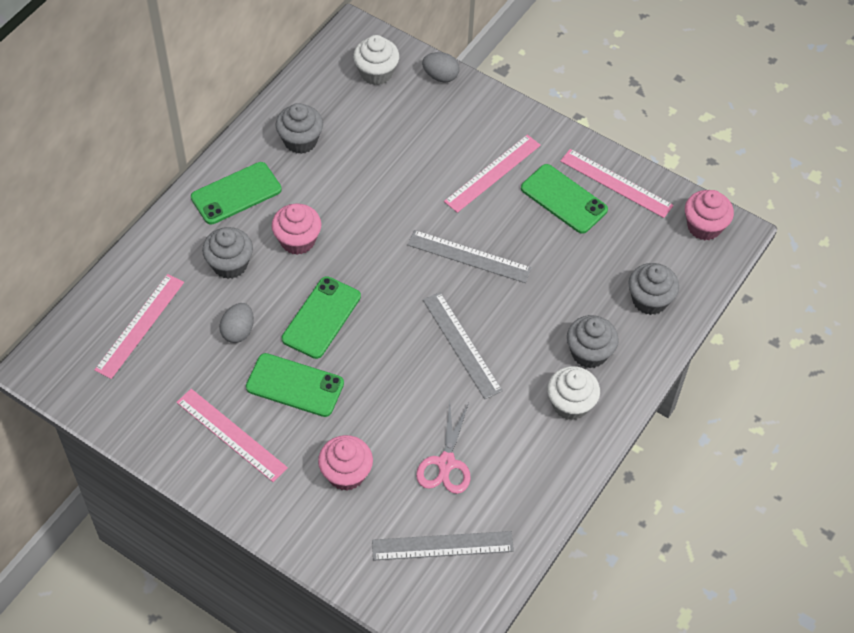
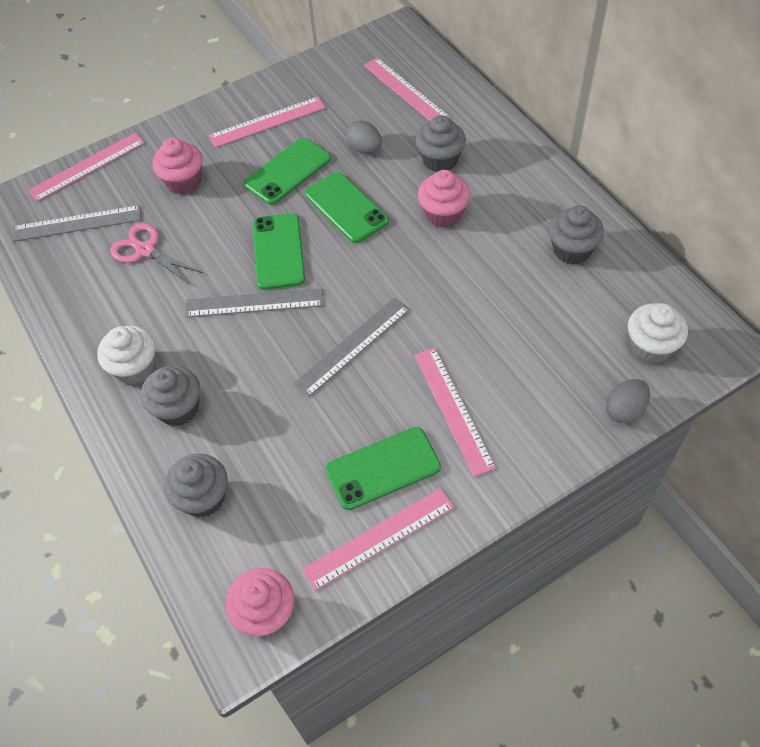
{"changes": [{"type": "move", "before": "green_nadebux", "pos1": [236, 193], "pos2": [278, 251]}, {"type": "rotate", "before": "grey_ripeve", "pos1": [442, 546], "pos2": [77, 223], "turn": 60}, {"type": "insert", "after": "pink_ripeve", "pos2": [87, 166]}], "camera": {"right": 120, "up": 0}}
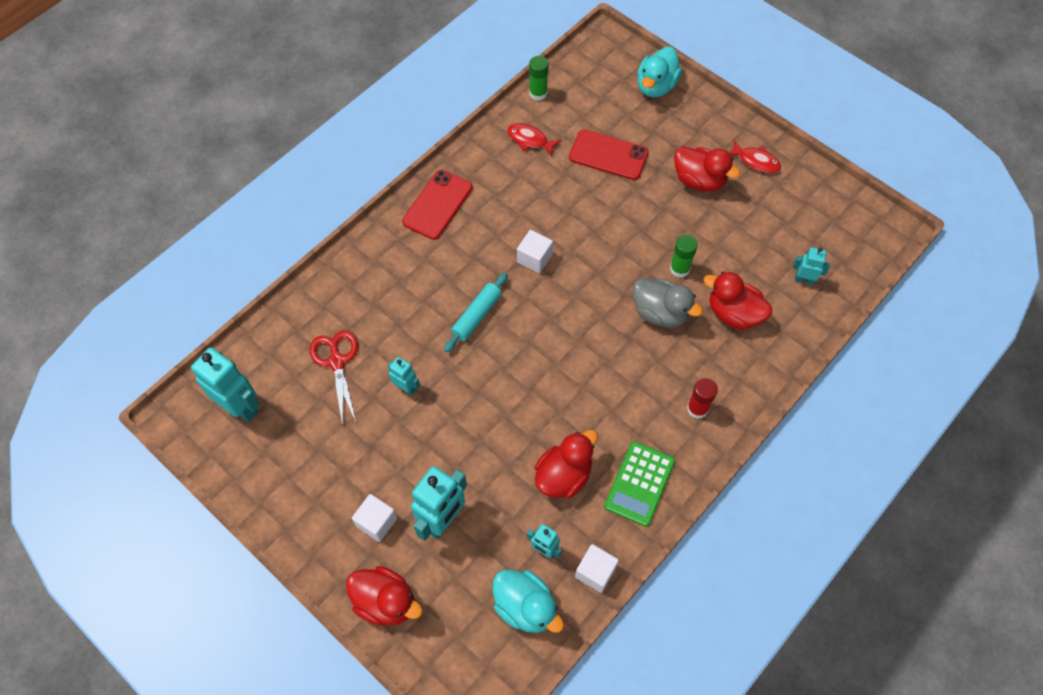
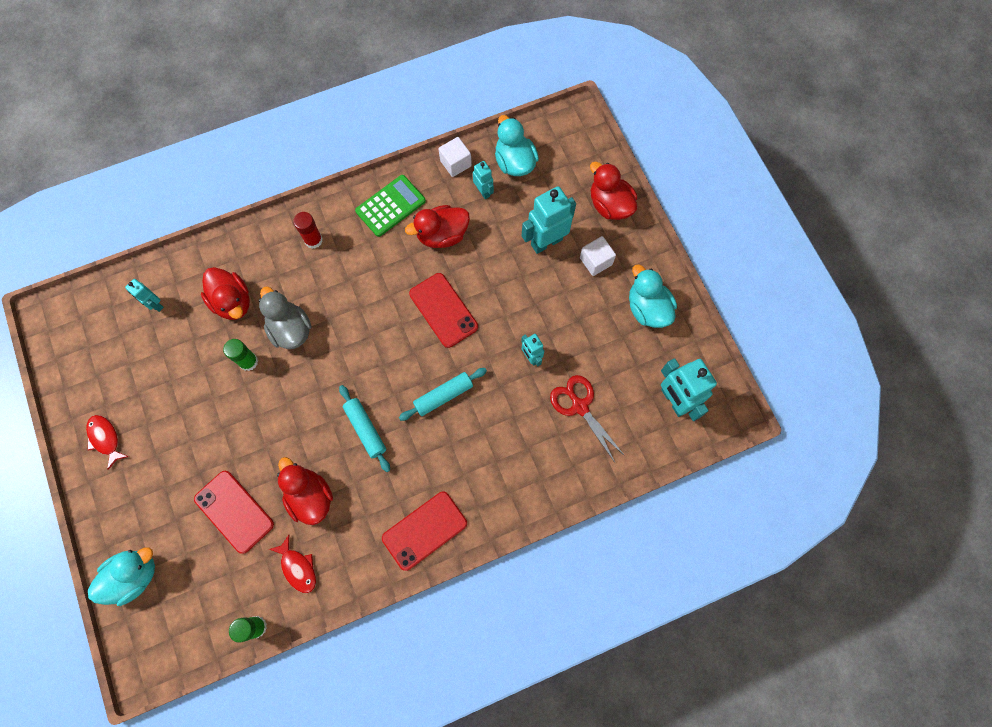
{"changes": [{"type": "move", "before": "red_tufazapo", "pos1": [699, 180], "pos2": [310, 496]}, {"type": "replace", "before": "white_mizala", "after": "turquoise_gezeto", "pos1": [534, 258], "pos2": [365, 429]}, {"type": "rotate", "before": "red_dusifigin", "pos1": [337, 361], "pos2": [580, 406], "turn": 135}, {"type": "insert", "after": "turquoise_tufazapo", "pos2": [647, 308]}, {"type": "insert", "after": "red_nadebux", "pos2": [443, 310]}], "camera": {"right": -155, "up": 10}}
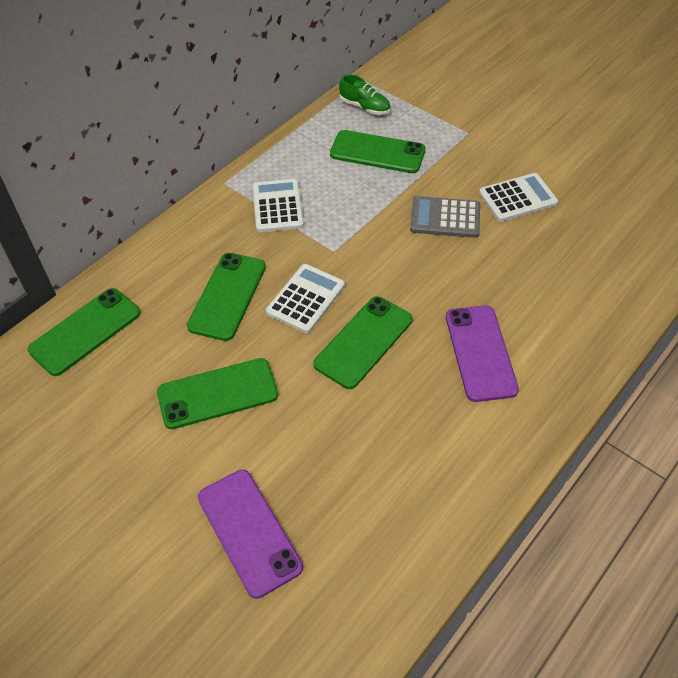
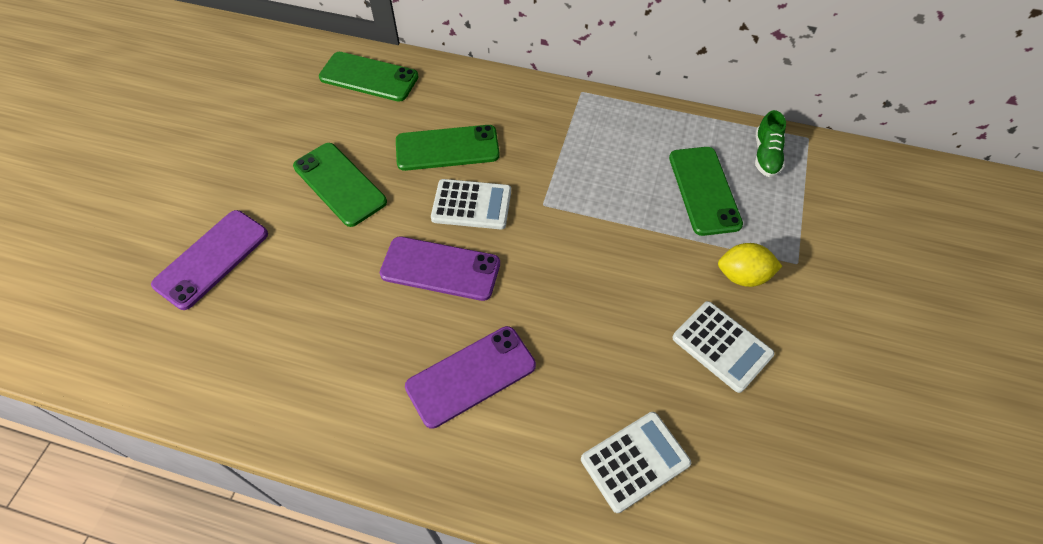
{"changes": [{"type": "move", "before": "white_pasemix", "pos1": [277, 206], "pos2": [635, 461]}, {"type": "delete", "before": "grey_pasemix", "pos1": [445, 218]}, {"type": "recolor", "before": "green_nadebux", "after": "purple_nadebux", "pos1": [363, 342], "pos2": [440, 268]}, {"type": "insert", "after": "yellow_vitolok", "pos2": [742, 276]}], "camera": {"right": 65, "up": 5}}
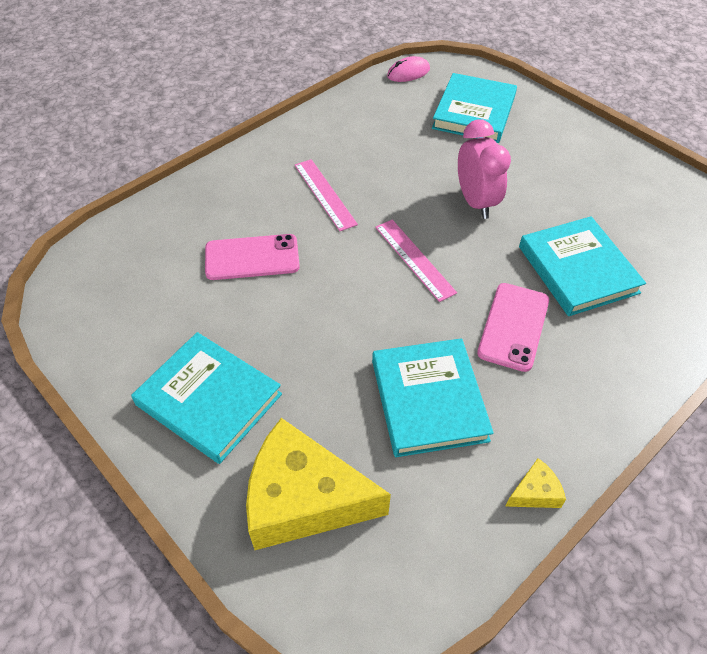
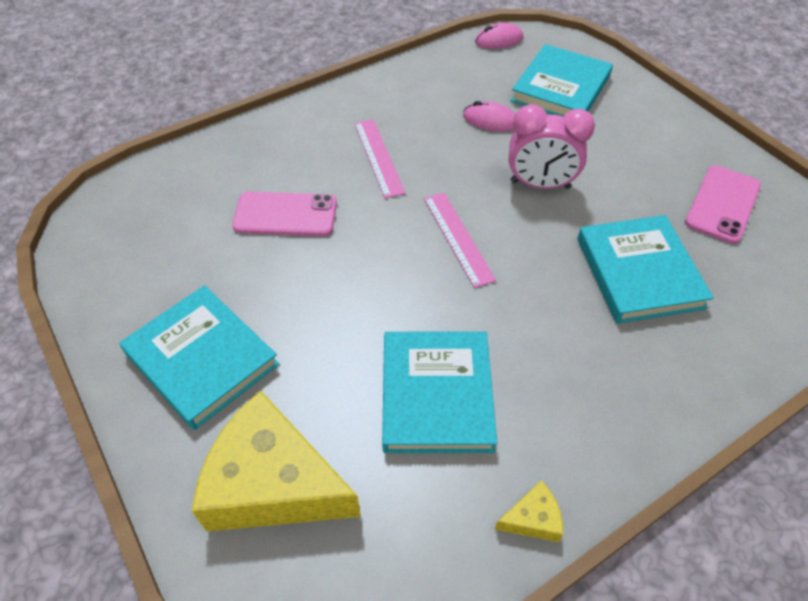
{"changes": [{"type": "rotate", "before": "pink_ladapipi", "pos1": [475, 202], "pos2": [540, 184], "turn": 105}, {"type": "move", "before": "pink_nadebux", "pos1": [513, 326], "pos2": [722, 204]}, {"type": "insert", "after": "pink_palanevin", "pos2": [490, 120]}], "camera": {"right": 10, "up": 0}}
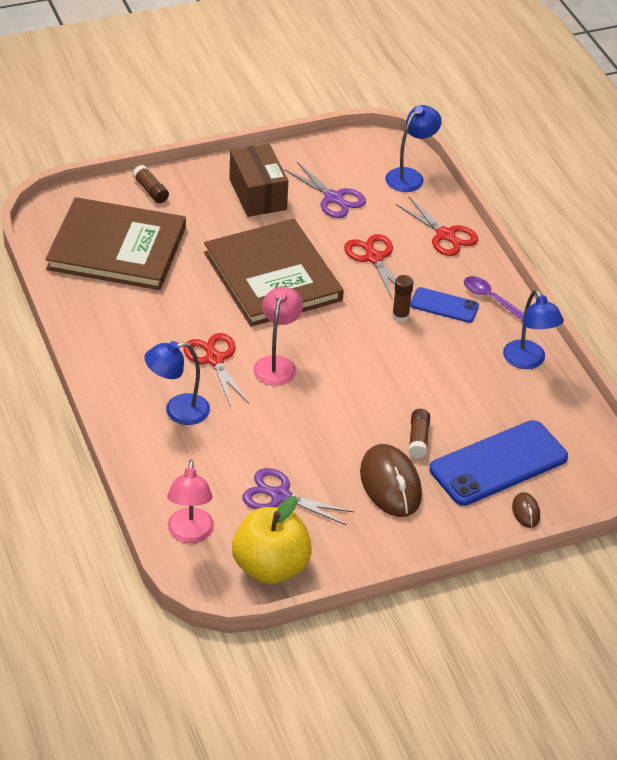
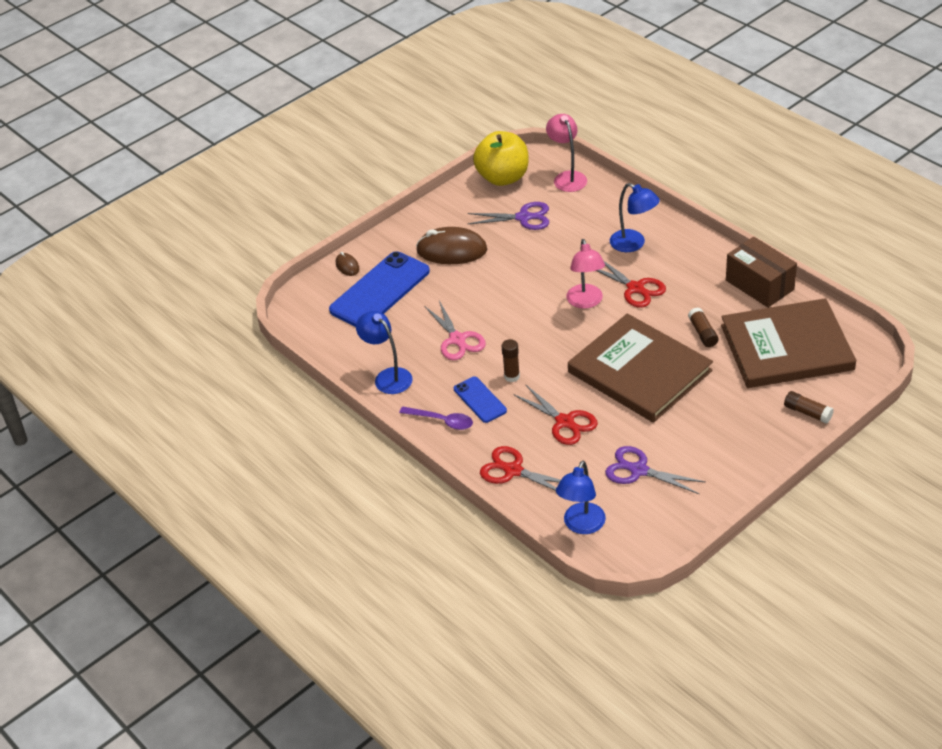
{"changes": [{"type": "move", "before": "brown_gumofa", "pos1": [258, 194], "pos2": [759, 285]}, {"type": "rotate", "before": "blue_nadebux", "pos1": [444, 305], "pos2": [480, 400], "turn": 60}, {"type": "rotate", "before": "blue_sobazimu", "pos1": [178, 411], "pos2": [633, 244], "turn": 75}, {"type": "move", "before": "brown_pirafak", "pos1": [418, 439], "pos2": [702, 333]}, {"type": "rotate", "before": "brown_palanevin", "pos1": [390, 484], "pos2": [451, 250], "turn": -45}, {"type": "insert", "after": "pink_dusifigin", "pos2": [457, 339]}], "camera": {"right": 165, "up": 0}}
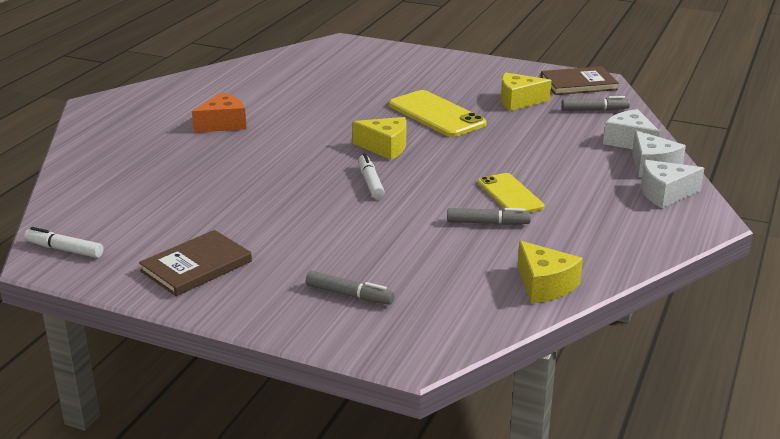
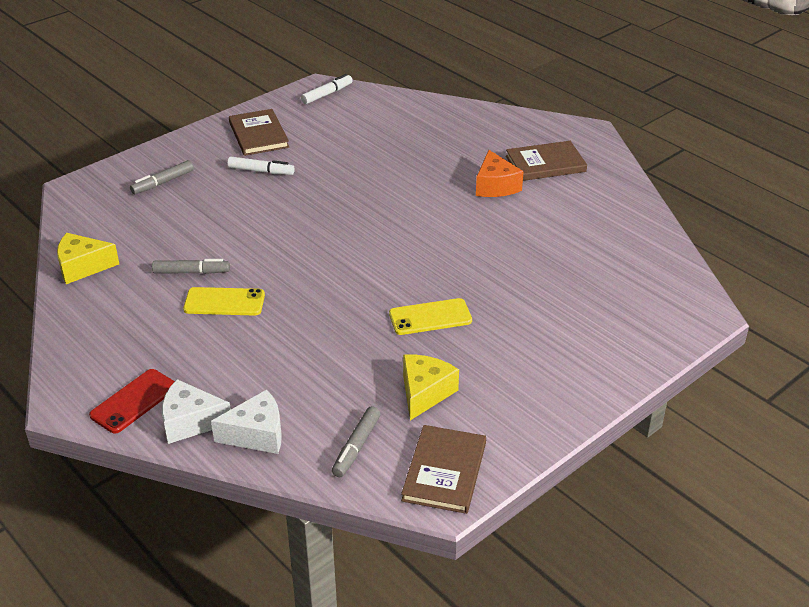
{"changes": [{"type": "resize", "before": "yellow_nadebux", "pos1": [436, 114], "pos2": [430, 317], "scale": 0.66}, {"type": "delete", "before": "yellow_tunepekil", "pos1": [385, 147]}, {"type": "move", "before": "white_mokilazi", "pos1": [370, 182], "pos2": [261, 171]}, {"type": "replace", "before": "white_tunepekil", "after": "red_nadebux", "pos1": [665, 194], "pos2": [134, 401]}, {"type": "rotate", "before": "grey_mokilazi", "pos1": [488, 223], "pos2": [191, 272], "turn": -120}, {"type": "insert", "after": "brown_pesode", "pos2": [545, 164]}], "camera": {"right": 115, "up": 10}}
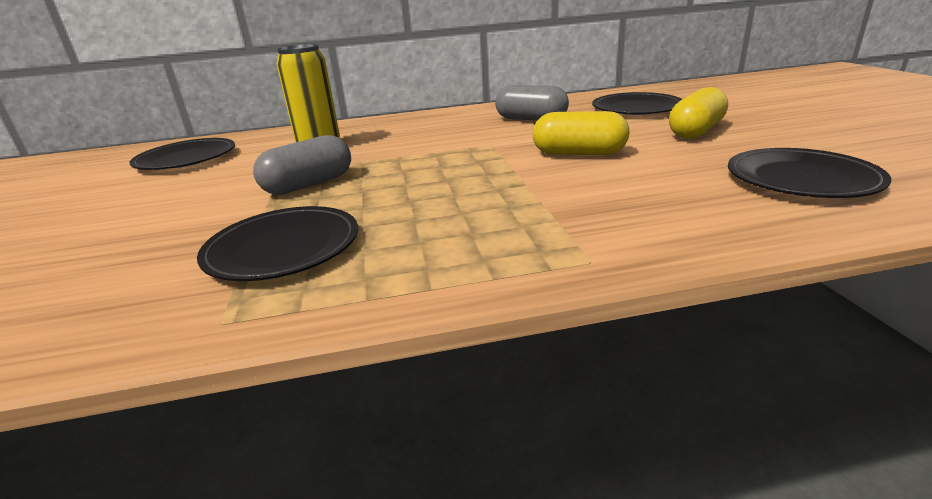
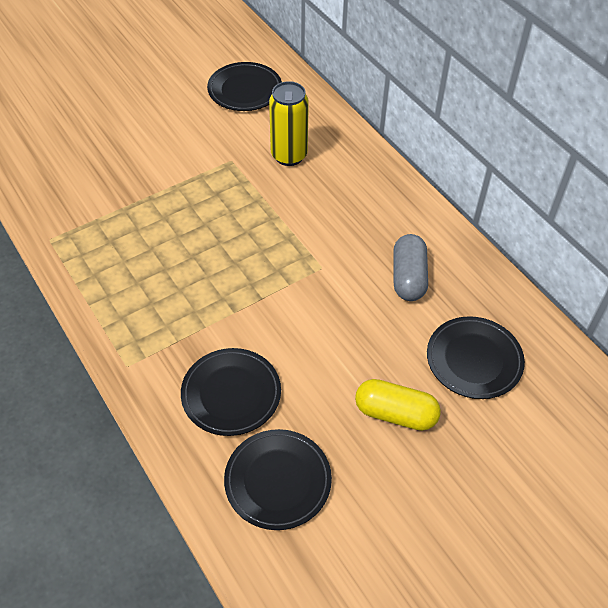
{"changes": [{"type": "delete", "before": "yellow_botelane", "pos1": [579, 153]}, {"type": "delete", "before": "grey_botelane", "pos1": [309, 184]}, {"type": "move", "before": "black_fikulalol", "pos1": [283, 248], "pos2": [231, 394]}], "camera": {"right": 65, "up": 25}}
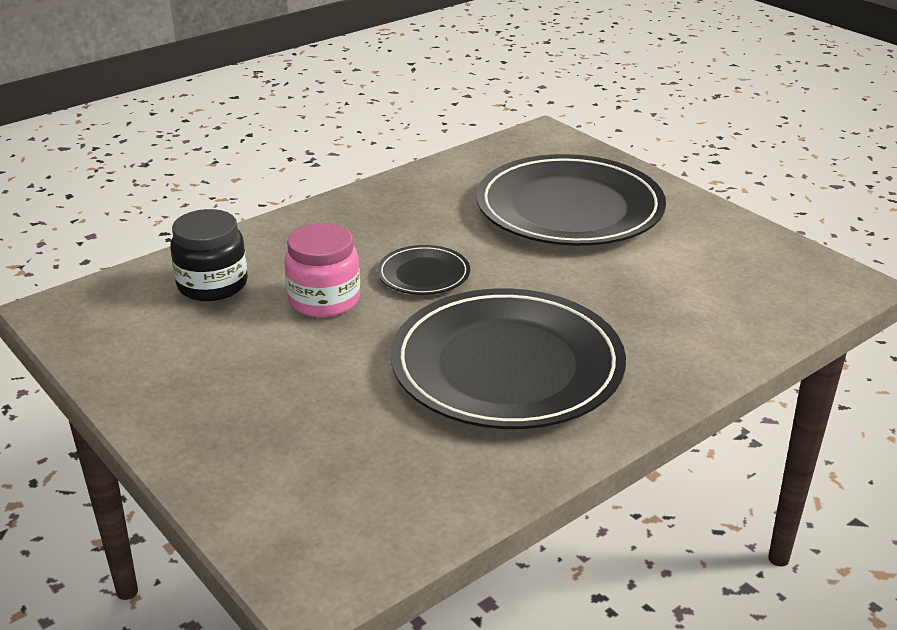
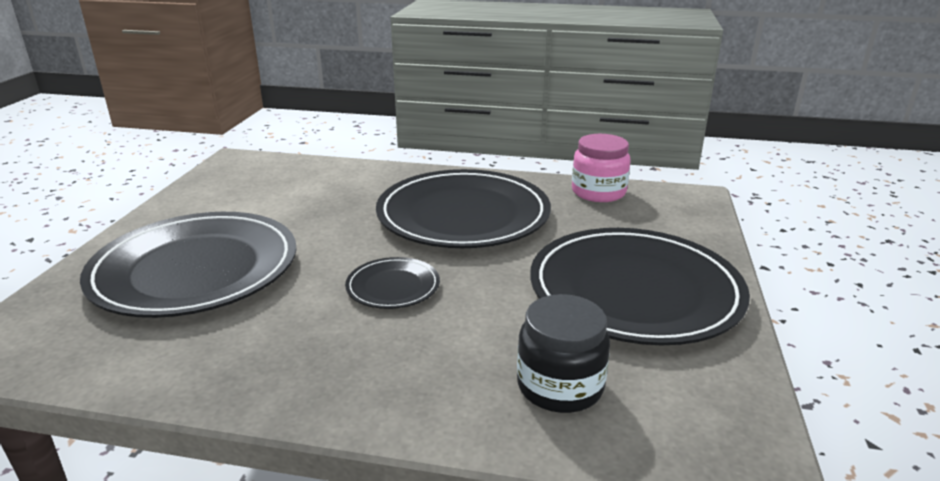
{"changes": [{"type": "move", "before": "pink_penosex", "pos1": [324, 300], "pos2": [598, 192]}, {"type": "insert", "after": "black_fikulalol", "pos2": [634, 290]}], "camera": {"right": -130, "up": -5}}
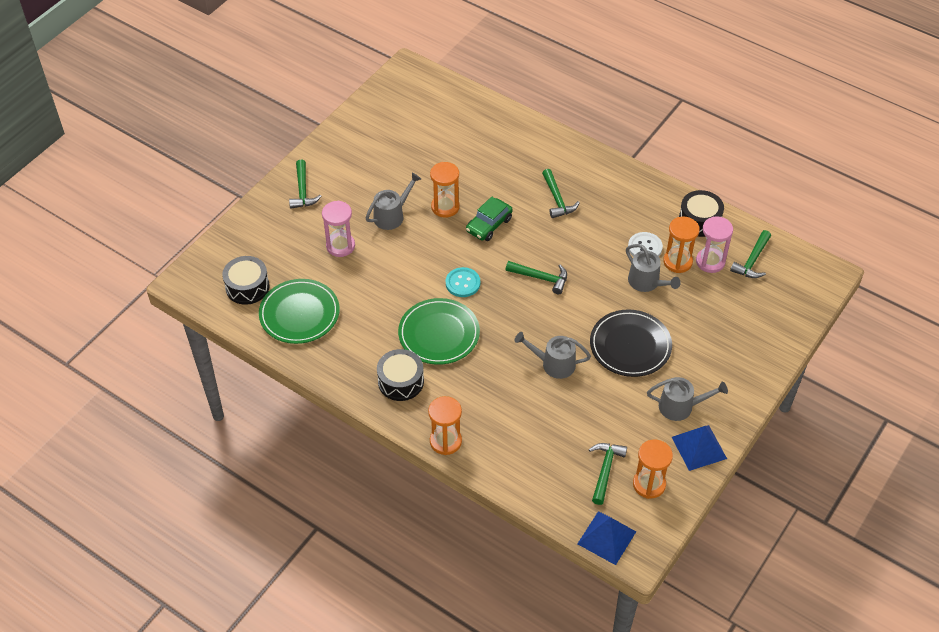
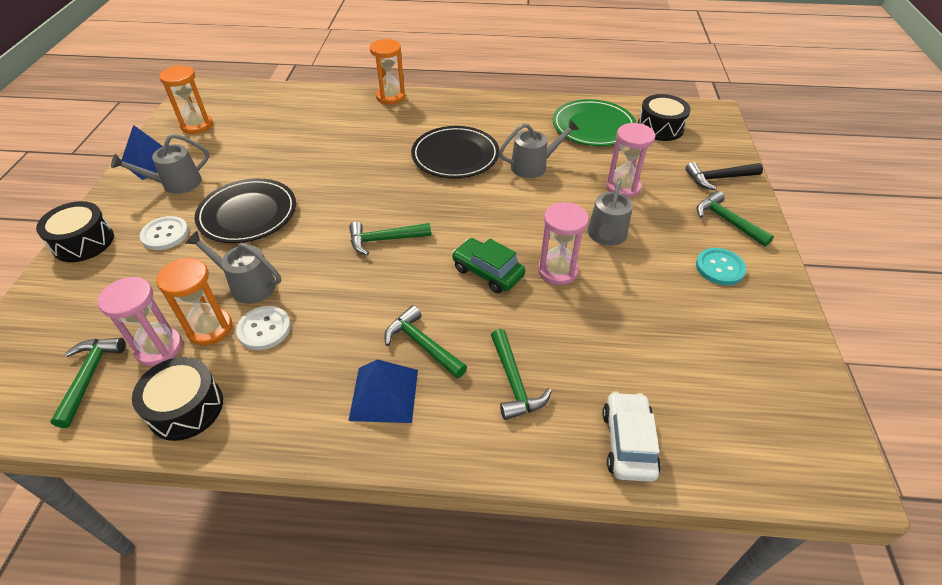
{"changes": [{"type": "recolor", "before": "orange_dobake", "after": "pink_dobake", "pos1": [445, 207], "pos2": [557, 271]}, {"type": "rotate", "before": "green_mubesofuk", "pos1": [489, 225], "pos2": [487, 272], "turn": -60}, {"type": "move", "before": "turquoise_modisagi", "pos1": [463, 283], "pos2": [720, 268]}, {"type": "recolor", "before": "green_fikulalol", "after": "black_fikulalol", "pos1": [439, 334], "pos2": [455, 156]}, {"type": "move", "before": "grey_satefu", "pos1": [553, 364], "pos2": [533, 166]}, {"type": "move", "before": "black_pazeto", "pos1": [401, 381], "pos2": [83, 242]}, {"type": "move", "before": "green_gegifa", "pos1": [605, 470], "pos2": [514, 383]}, {"type": "move", "before": "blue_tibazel", "pos1": [606, 537], "pos2": [384, 394]}, {"type": "insert", "after": "black_gegifa", "pos2": [718, 178]}, {"type": "insert", "after": "white_modisagi", "pos2": [165, 234]}, {"type": "insert", "after": "white_mubesofuk", "pos2": [628, 442]}], "camera": {"right": 150, "up": -5}}
